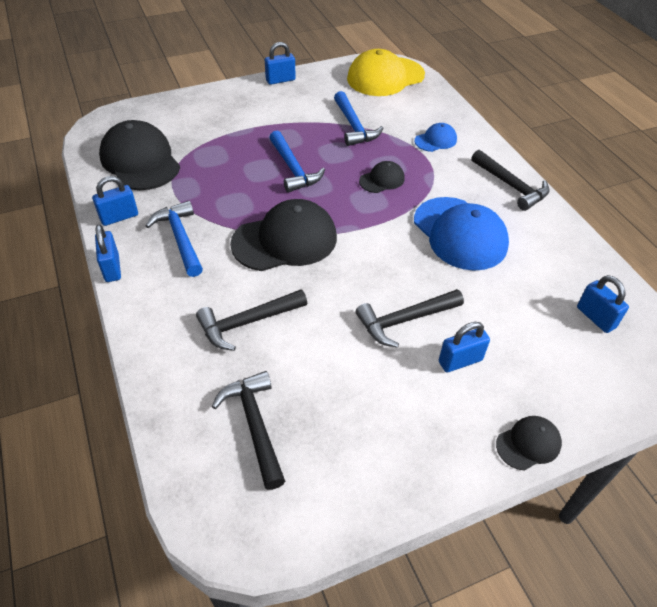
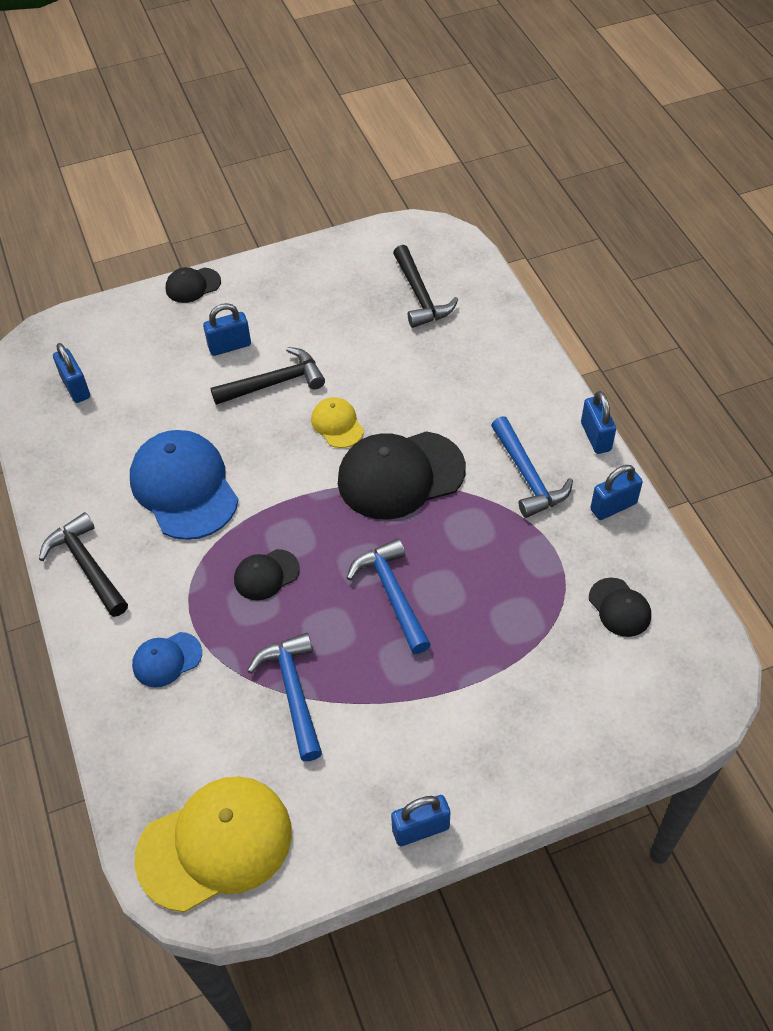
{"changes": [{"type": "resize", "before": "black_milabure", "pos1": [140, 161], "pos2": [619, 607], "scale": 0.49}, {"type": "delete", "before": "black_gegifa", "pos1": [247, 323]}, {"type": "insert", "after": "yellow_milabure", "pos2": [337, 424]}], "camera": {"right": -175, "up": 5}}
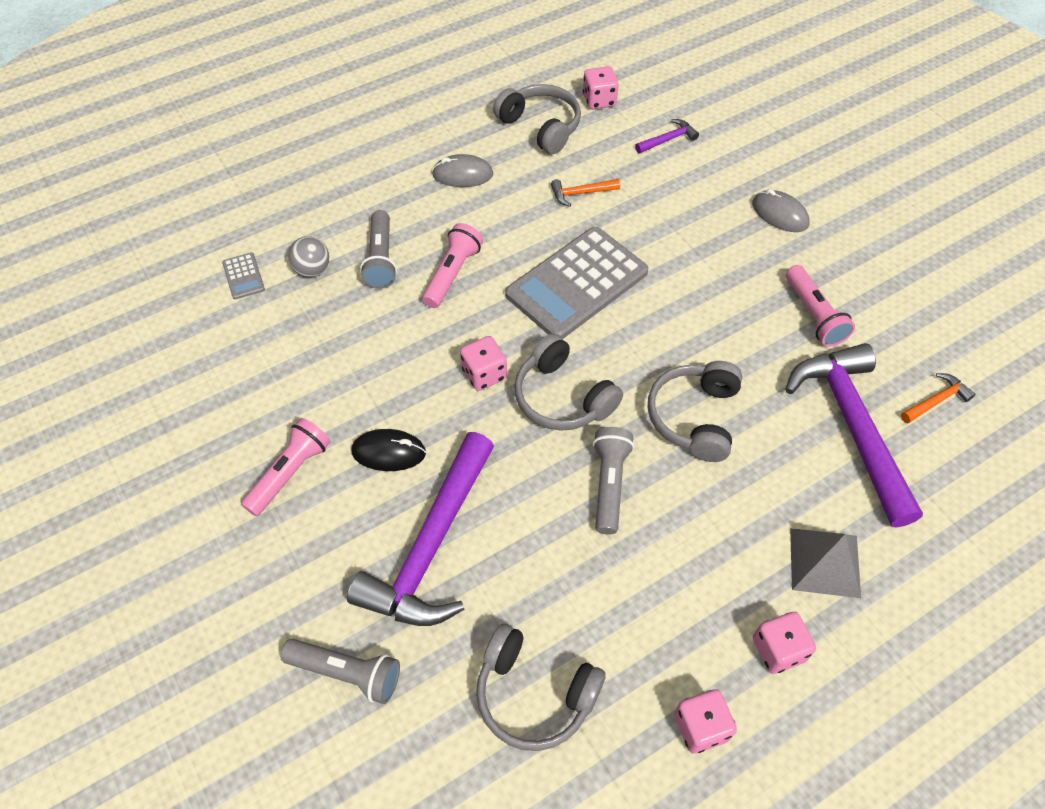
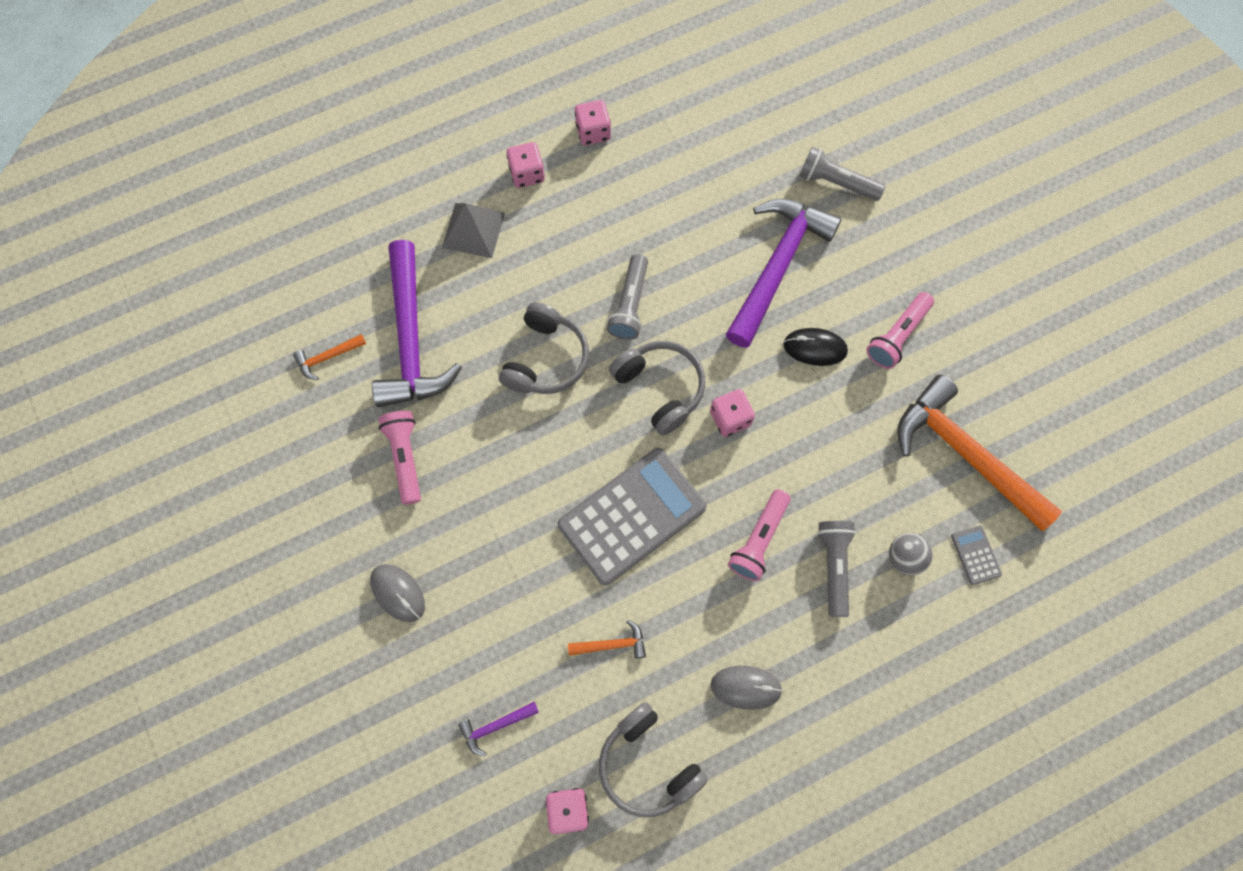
{"changes": [{"type": "delete", "before": "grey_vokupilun", "pos1": [534, 695]}, {"type": "insert", "after": "orange_gegifa", "pos2": [965, 454]}], "camera": {"right": -175, "up": 15}}
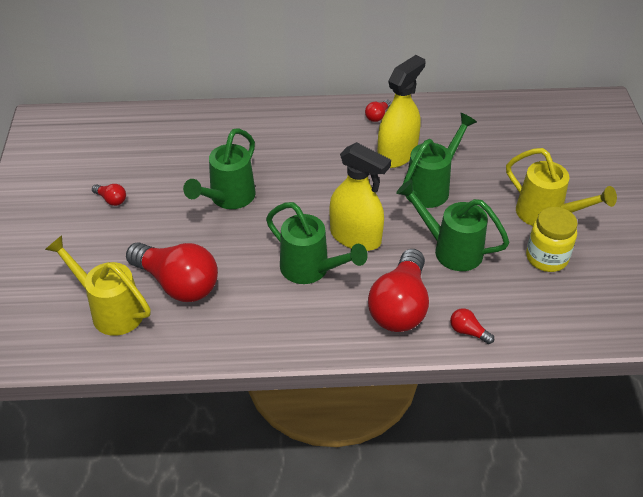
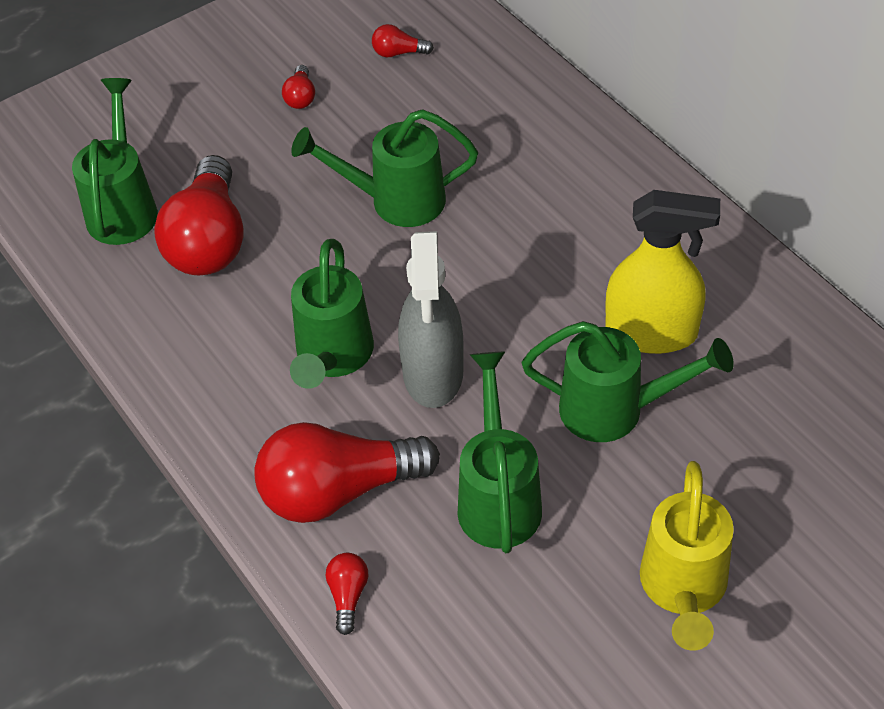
{"changes": [{"type": "move", "before": "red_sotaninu", "pos1": [377, 116], "pos2": [398, 53]}, {"type": "recolor", "before": "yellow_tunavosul", "after": "grey_tunavosul", "pos1": [355, 237], "pos2": [433, 373]}, {"type": "delete", "before": "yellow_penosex", "pos1": [546, 258]}, {"type": "recolor", "before": "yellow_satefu", "after": "green_satefu", "pos1": [110, 310], "pos2": [124, 206]}], "camera": {"right": 60, "up": 5}}
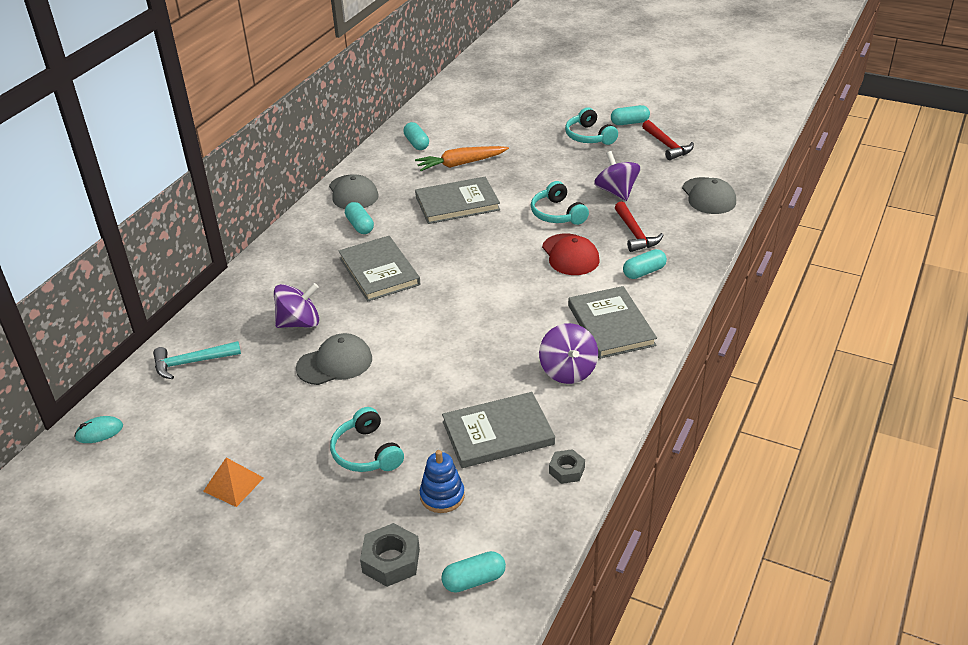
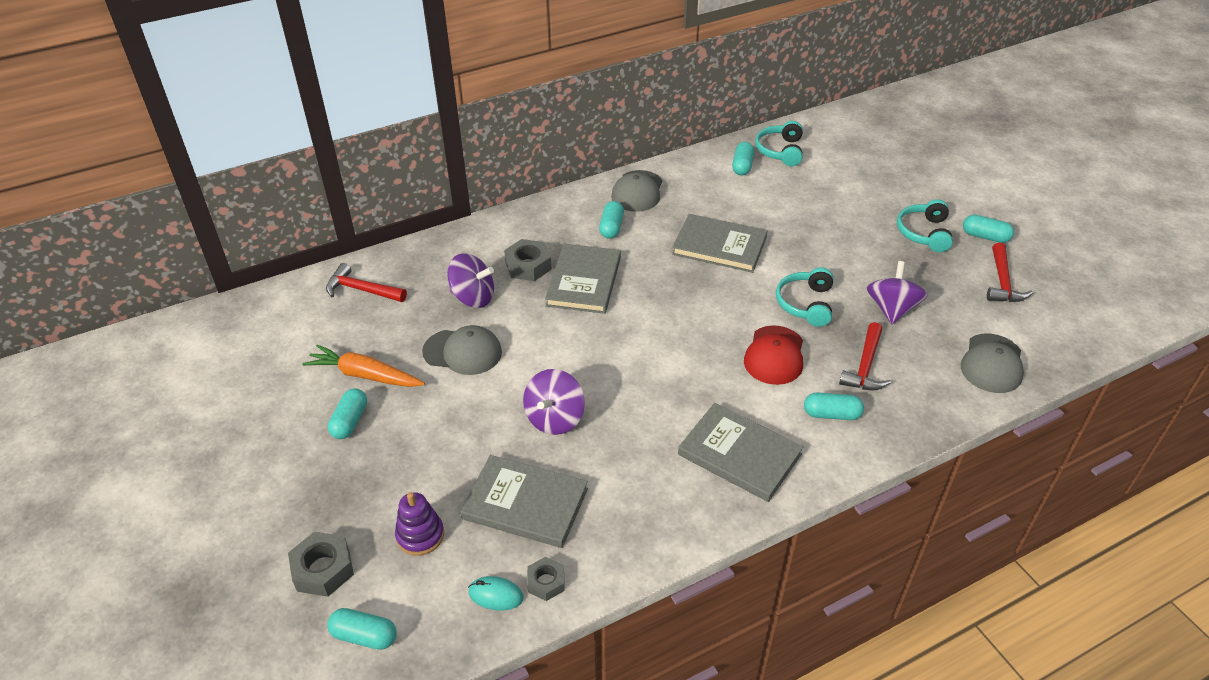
{"changes": [{"type": "move", "before": "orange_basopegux", "pos1": [460, 164], "pos2": [365, 375]}, {"type": "rotate", "before": "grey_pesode", "pos1": [611, 325], "pos2": [739, 454], "turn": -75}, {"type": "move", "before": "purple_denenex", "pos1": [568, 371], "pos2": [555, 418]}, {"type": "recolor", "before": "turquoise_gegifa", "after": "red_gegifa", "pos1": [192, 362], "pos2": [362, 290]}, {"type": "move", "before": "turquoise_vokupilun", "pos1": [366, 452], "pos2": [780, 151]}, {"type": "move", "before": "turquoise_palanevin", "pos1": [99, 432], "pos2": [496, 595]}, {"type": "recolor", "before": "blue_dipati", "after": "purple_dipati", "pos1": [442, 496], "pos2": [420, 535]}, {"type": "delete", "before": "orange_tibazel", "pos1": [233, 484]}, {"type": "insert", "after": "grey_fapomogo", "pos2": [528, 266]}, {"type": "insert", "after": "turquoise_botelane", "pos2": [350, 421]}], "camera": {"right": 35, "up": 5}}
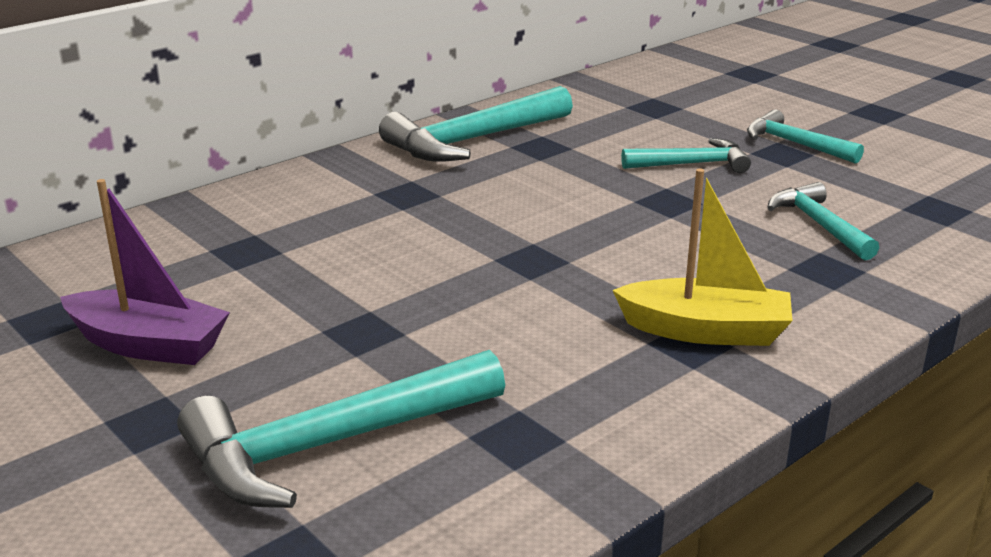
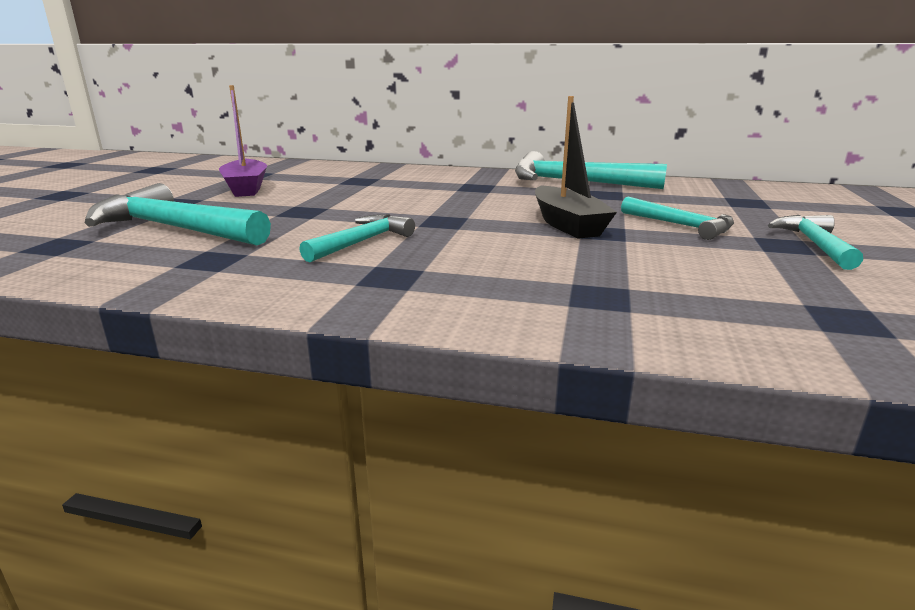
{"changes": [{"type": "delete", "before": "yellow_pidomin", "pos1": [705, 331]}, {"type": "move", "before": "turquoise_gegifa", "pos1": [819, 225], "pos2": [362, 242]}, {"type": "insert", "after": "black_pidomin", "pos2": [567, 225]}], "camera": {"right": 55, "up": -5}}
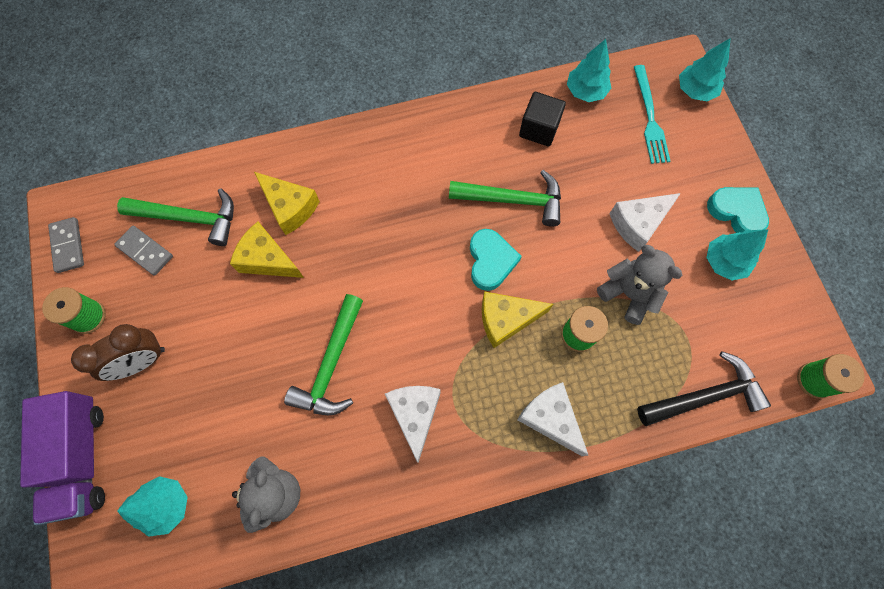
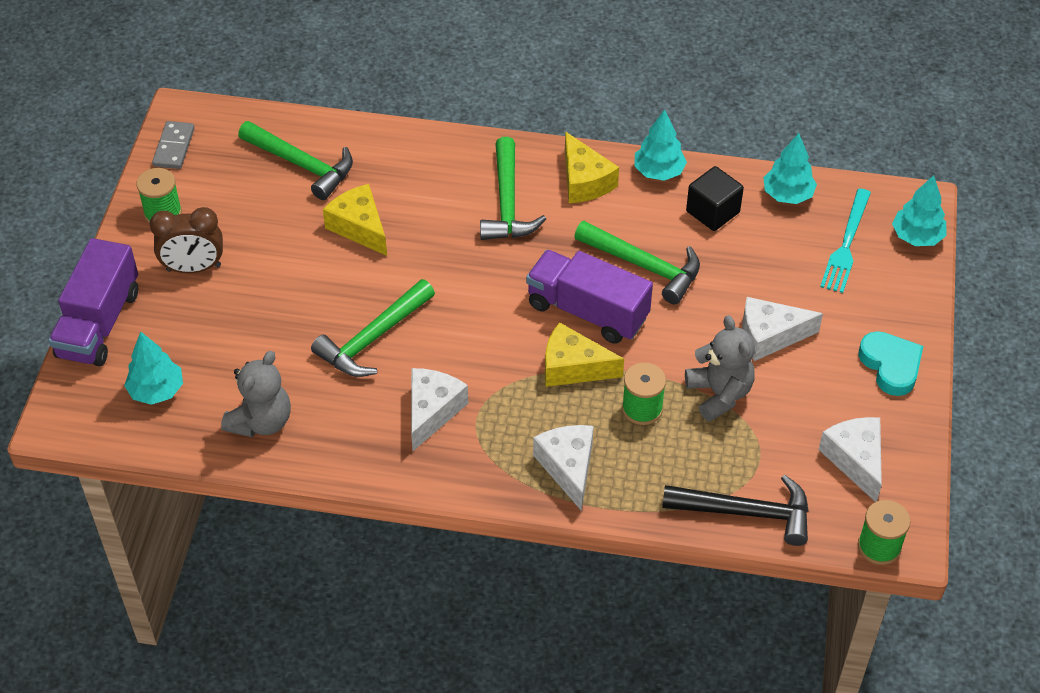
{"changes": [{"type": "move", "before": "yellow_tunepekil", "pos1": [290, 207], "pos2": [584, 181]}, {"type": "delete", "before": "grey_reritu", "pos1": [145, 251]}, {"type": "replace", "before": "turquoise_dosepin", "after": "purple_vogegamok", "pos1": [490, 261], "pos2": [587, 311]}, {"type": "move", "before": "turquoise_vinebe", "pos1": [724, 262], "pos2": [659, 172]}, {"type": "insert", "after": "green_gegifa", "pos2": [507, 203]}, {"type": "insert", "after": "white_tunepekil", "pos2": [855, 460]}], "camera": {"right": 25, "up": -20}}
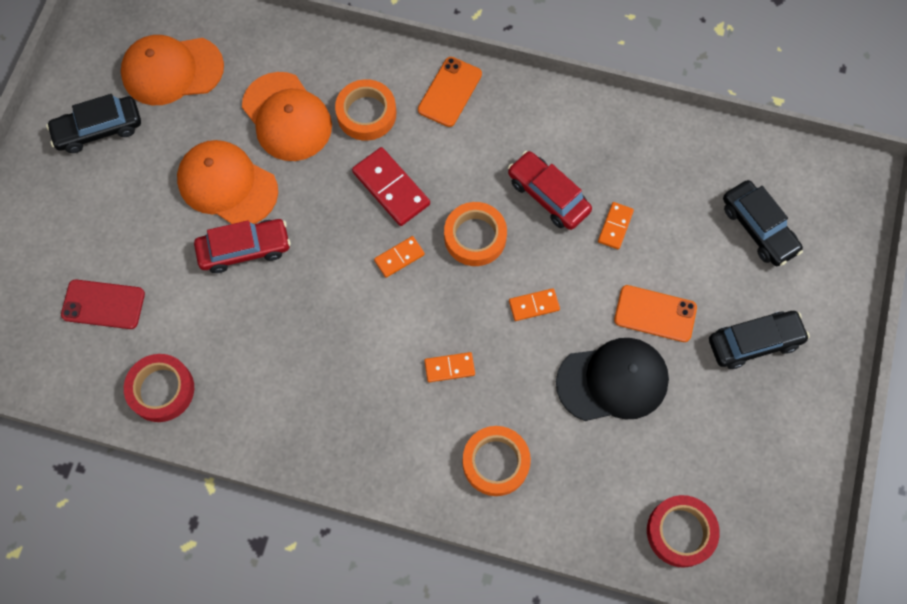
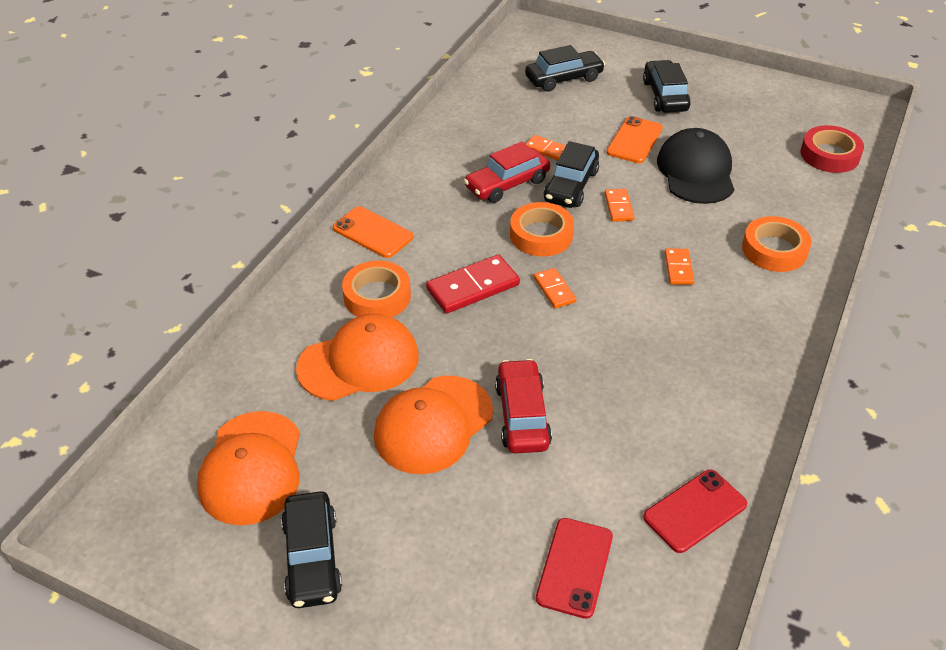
{"changes": [{"type": "replace", "before": "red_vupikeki", "after": "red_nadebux", "pos1": [161, 390], "pos2": [695, 511]}, {"type": "insert", "after": "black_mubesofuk", "pos2": [571, 186]}], "camera": {"right": -80, "up": -25}}
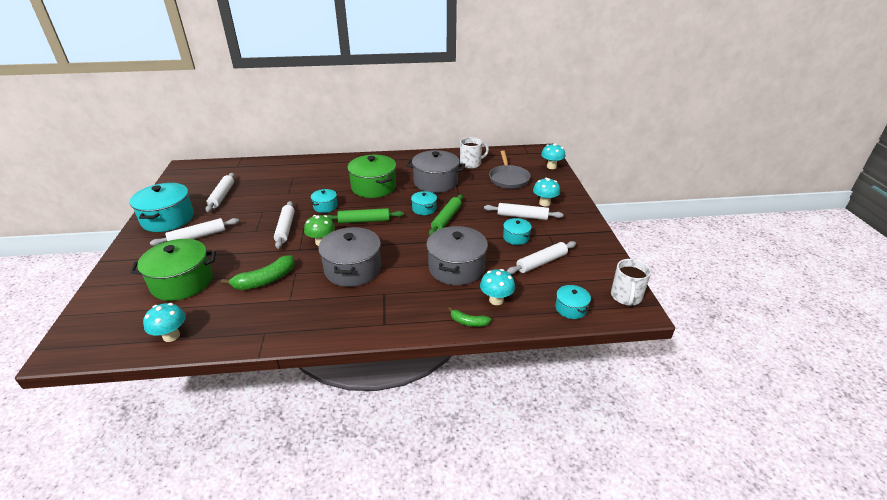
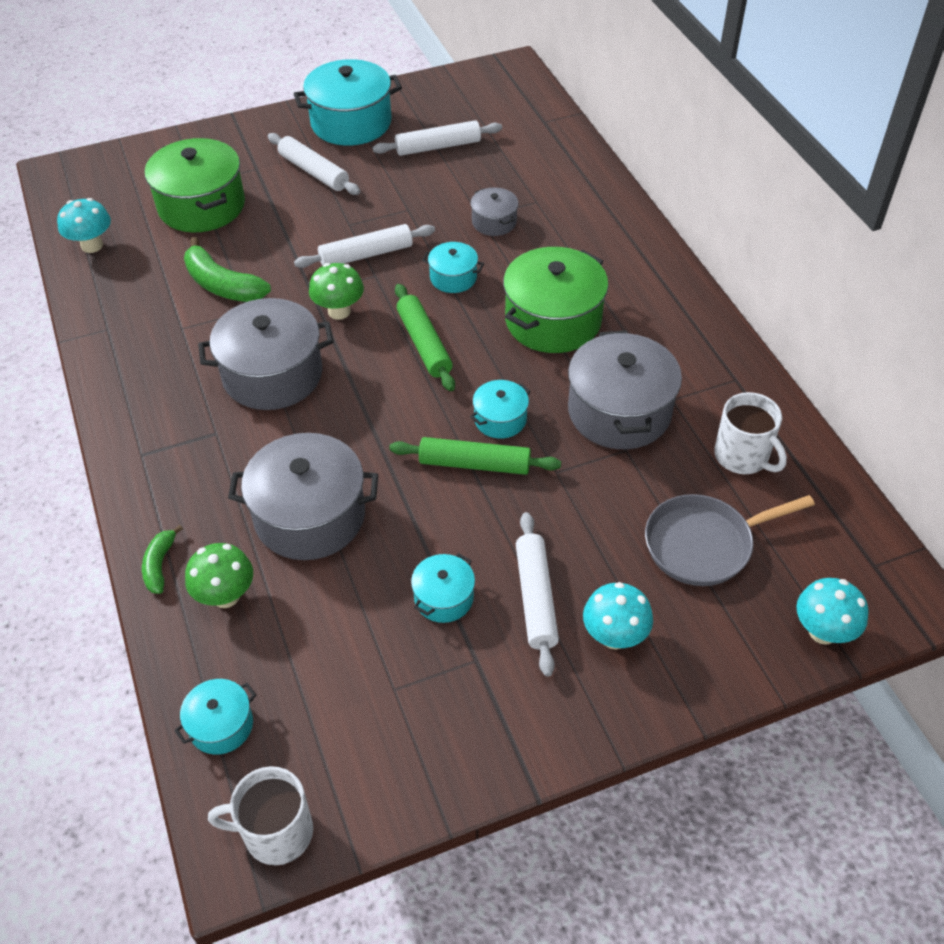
{"changes": [{"type": "delete", "before": "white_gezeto", "pos1": [541, 262]}, {"type": "recolor", "before": "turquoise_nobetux", "after": "green_nobetux", "pos1": [496, 300], "pos2": [226, 596]}, {"type": "insert", "after": "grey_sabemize", "pos2": [494, 222]}], "camera": {"right": 75, "up": 15}}
